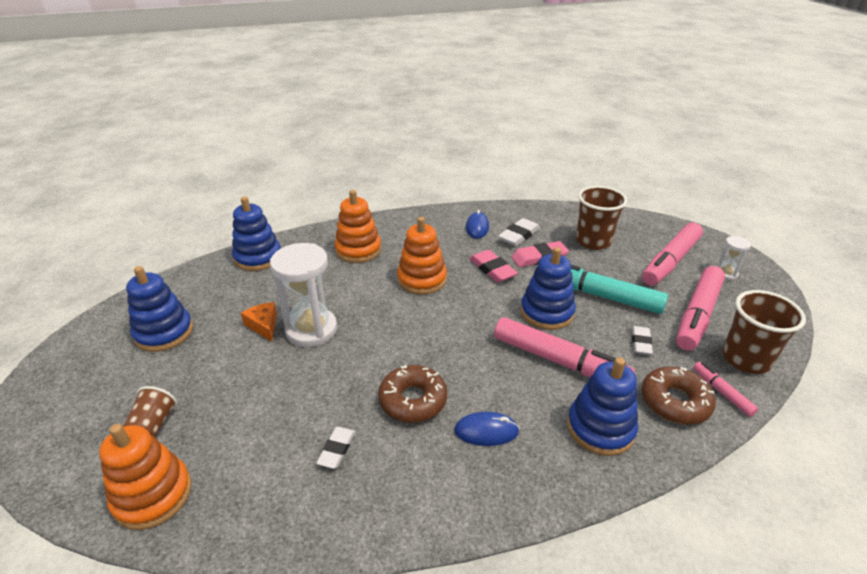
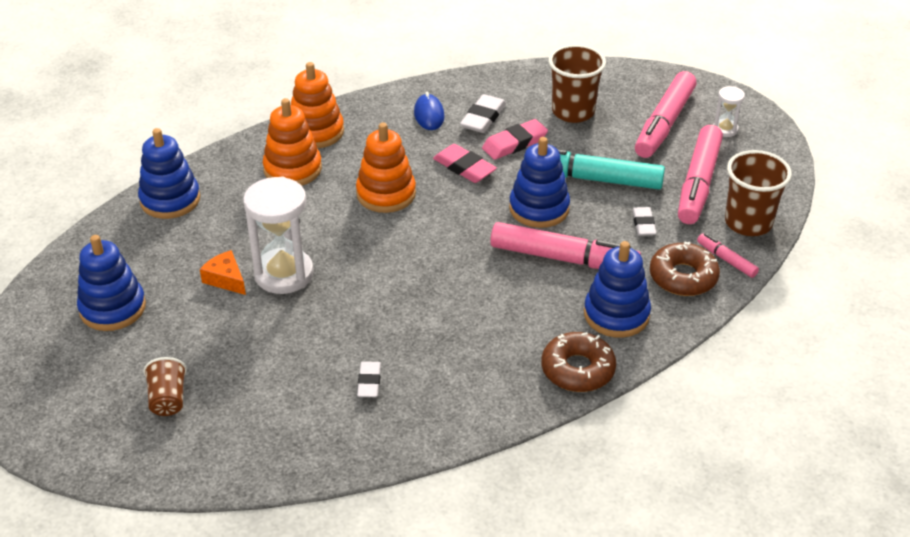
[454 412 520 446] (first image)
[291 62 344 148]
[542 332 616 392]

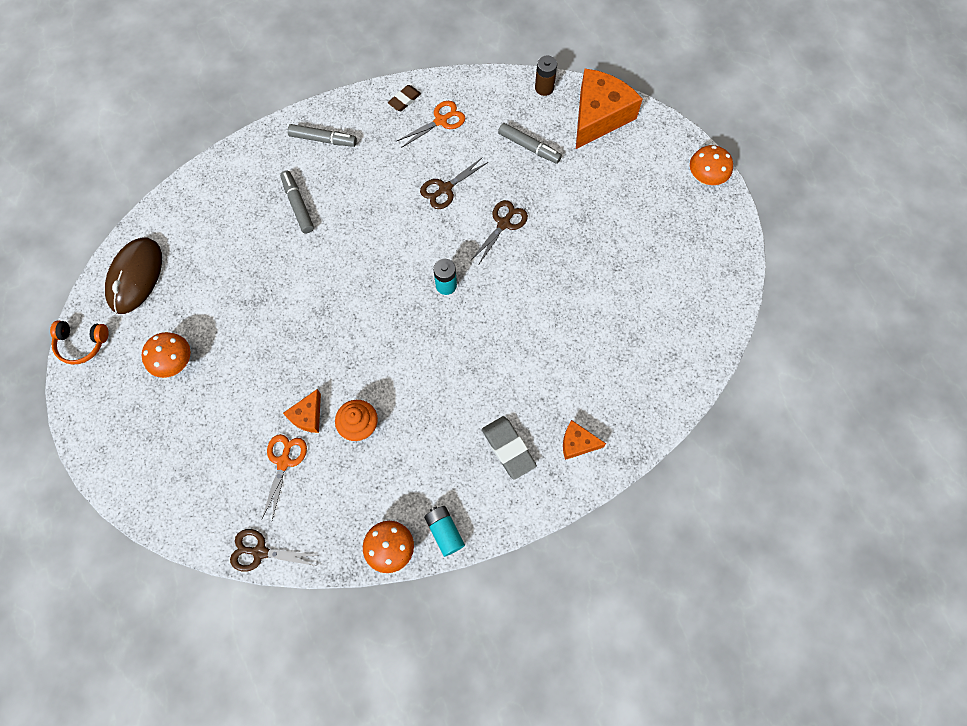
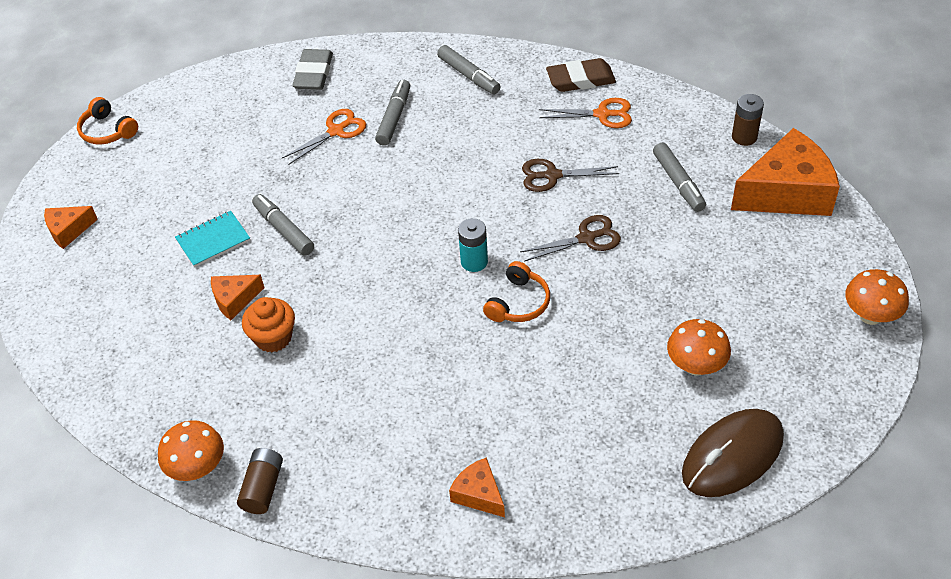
[230 529 320 572] (first image)
[44 206 98 249]
[175 211 250 267]
[252 194 314 256]
[483 261 550 322]
[682 409 784 497]
[667 319 731 376]
[282 109 366 165]
[292 49 333 90]
[237 448 283 514]
[546 58 616 92]

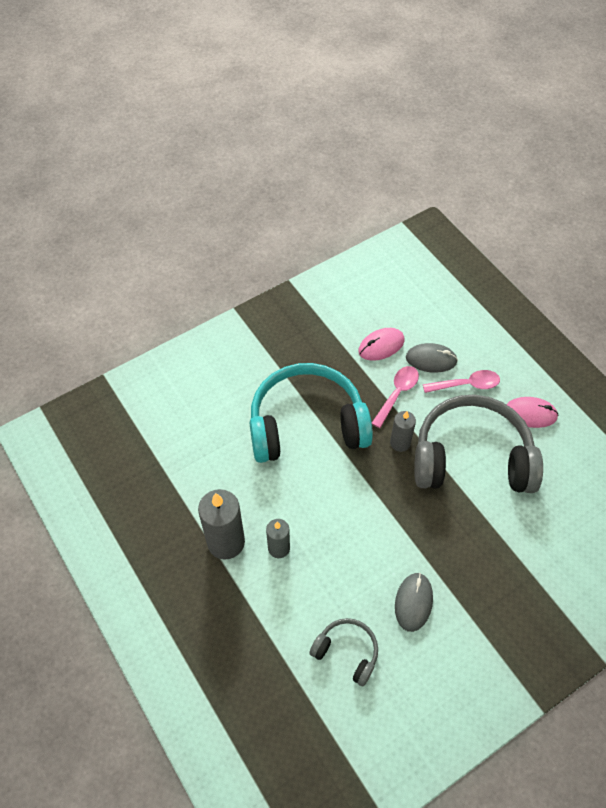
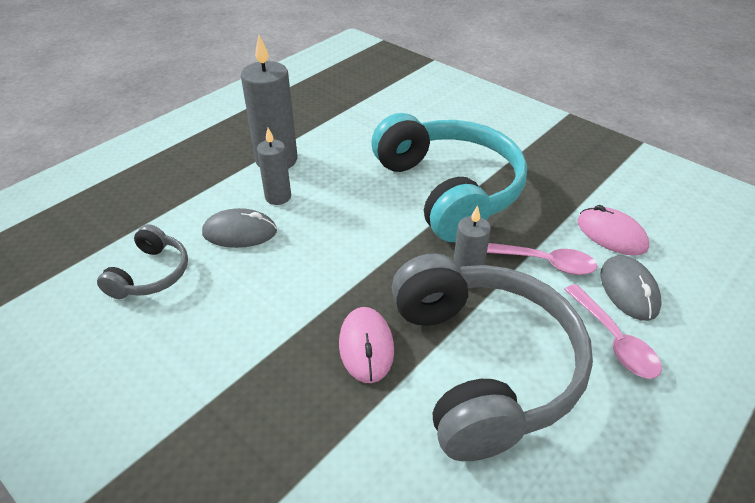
[202 208 277 248]
[339 307 394 383]

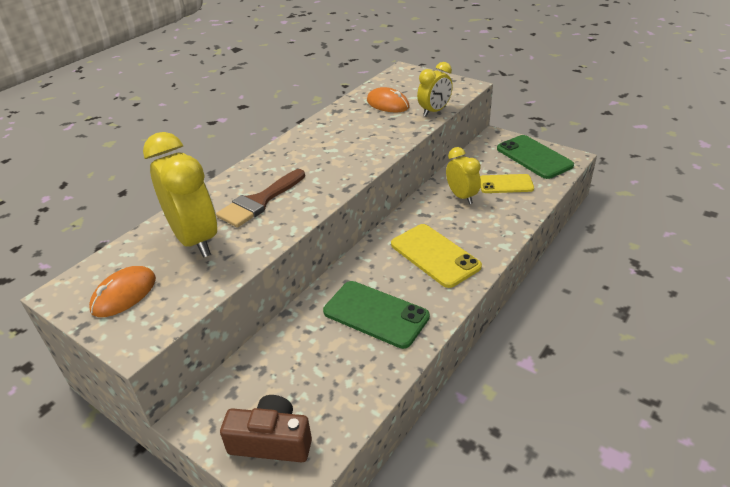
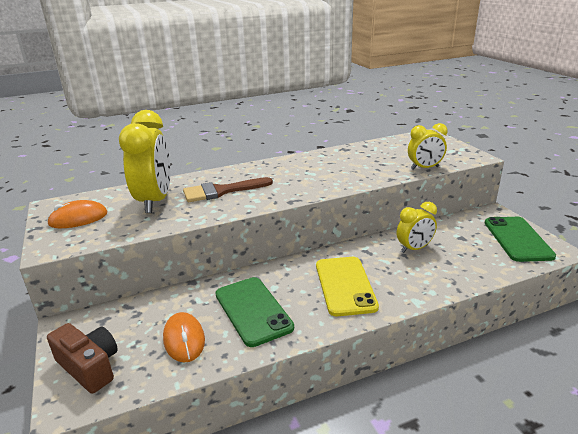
[480 174 534 193] (first image)
[163 312 205 363]
[397 202 437 253]

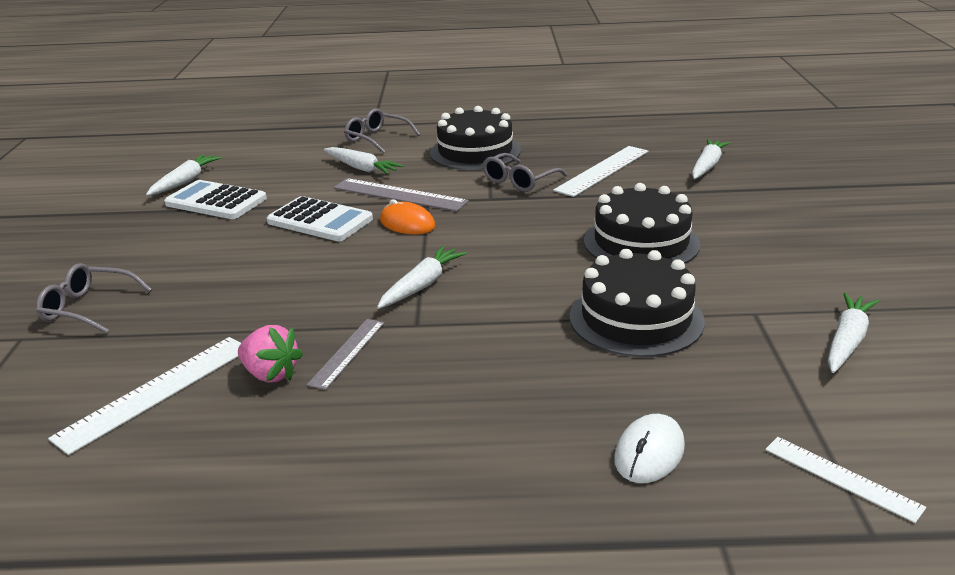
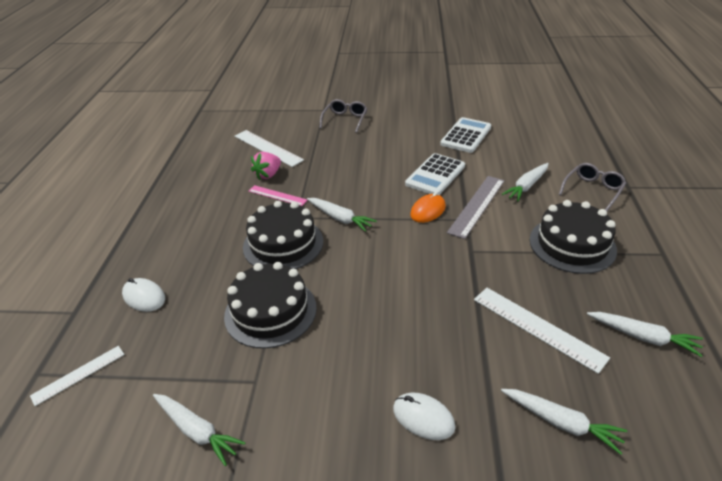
[483 153 567 192] (first image)
[393 392 455 440]
[587 312 703 357]
[243 201 323 269]
[249 185 307 206]

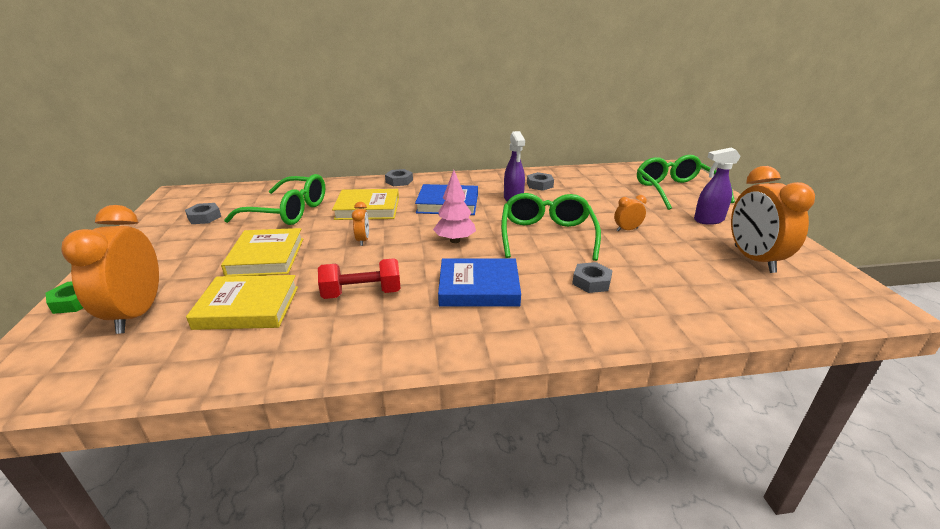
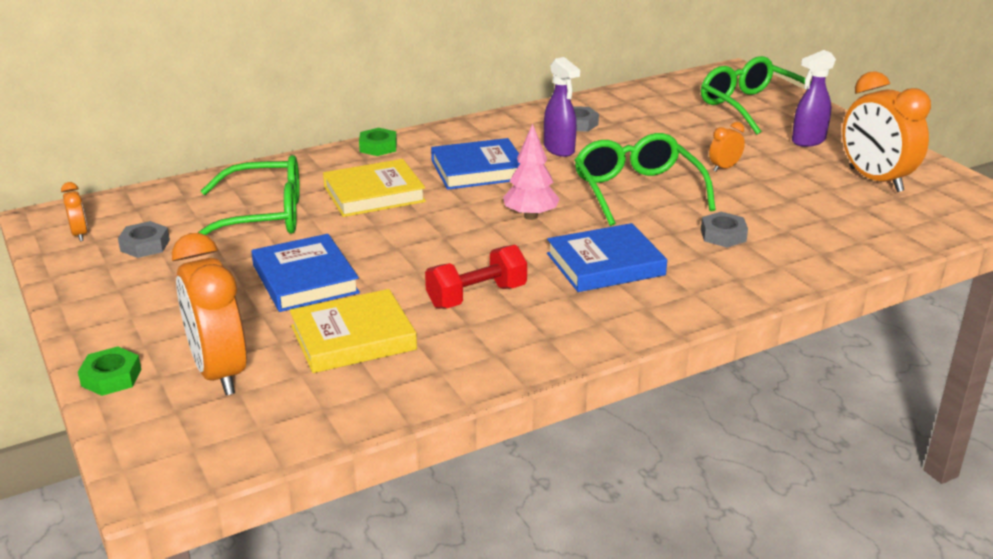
[61 182 88 241]
[251 234 360 312]
[359 128 397 156]

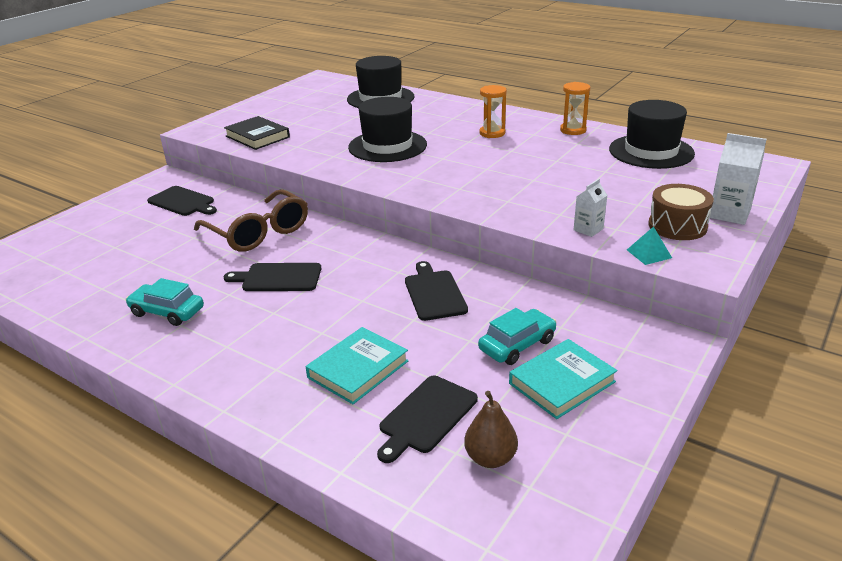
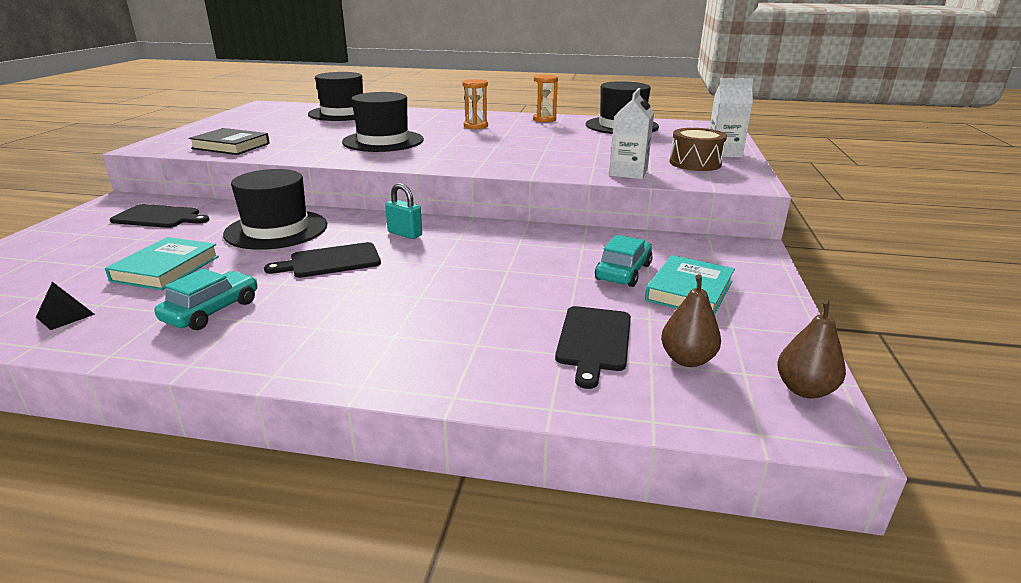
[405 261 468 321] (first image)
[627 226 672 265] (first image)
[36 282 95 330]
[385 183 422 239]
[777 299 846 398]
[105 237 219 290]
[223 169 327 250]
[155 269 257 330]
[609 88 654 179]

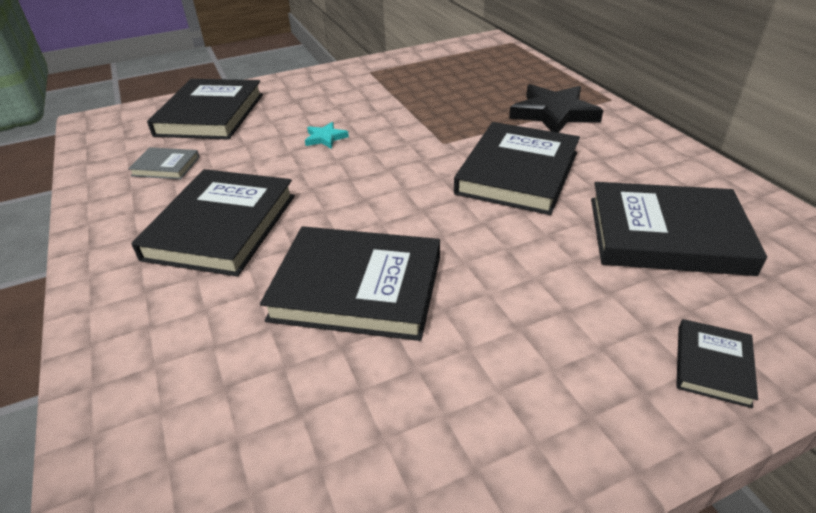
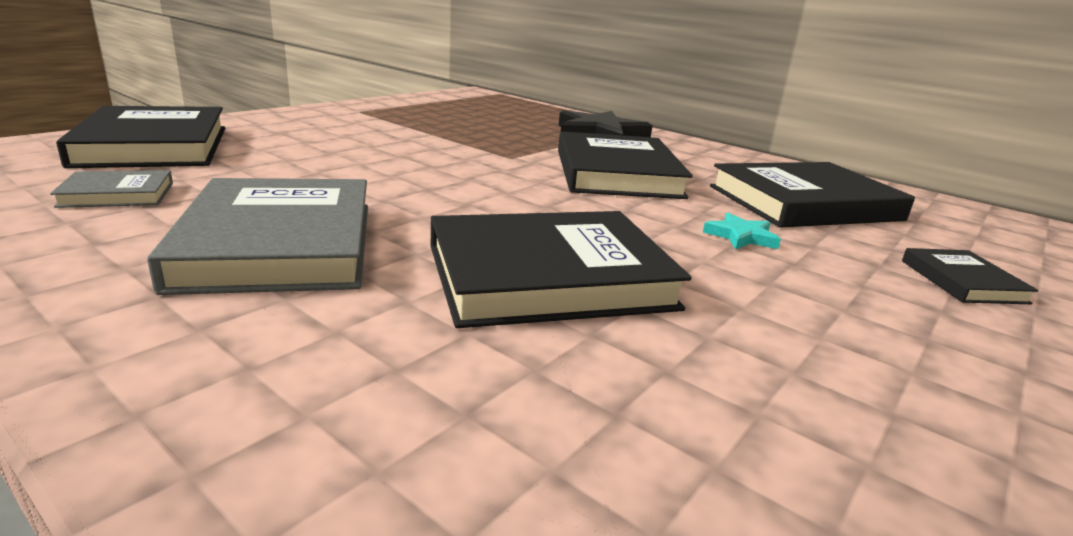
[703 213 781 250]
[147 178 368 295]

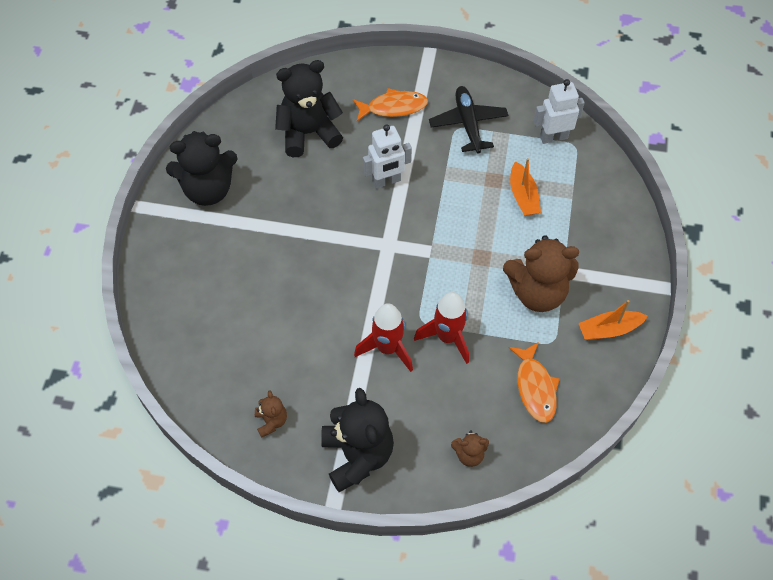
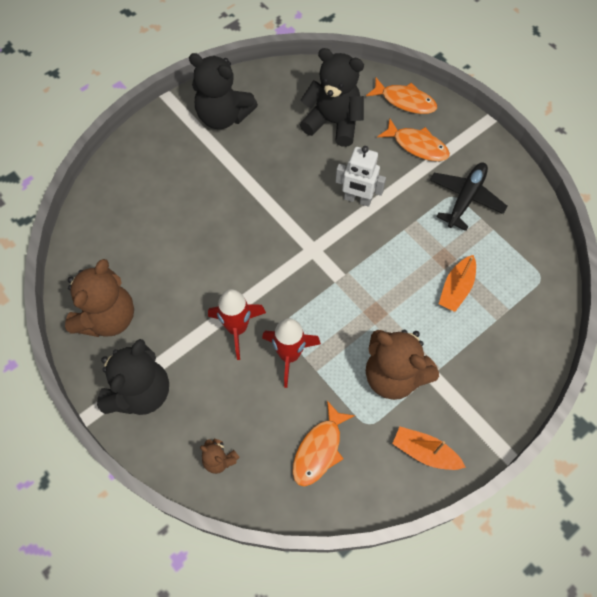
[534 79 585 144] (first image)
[366 78 437 114]
[65 259 134 337]

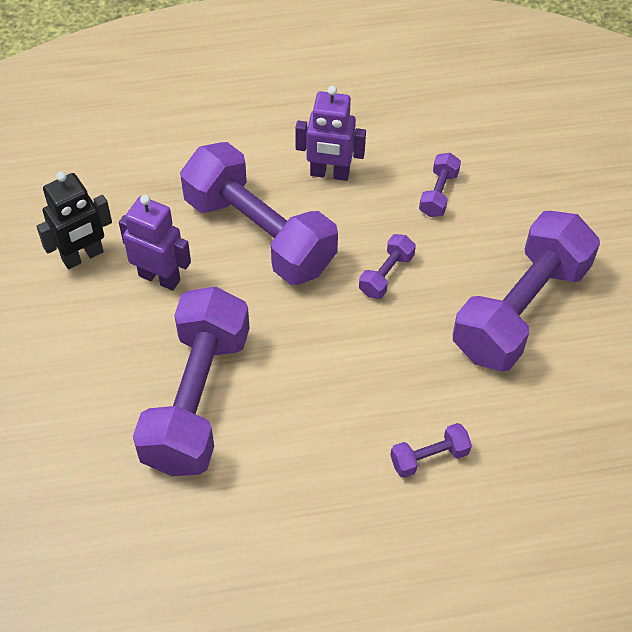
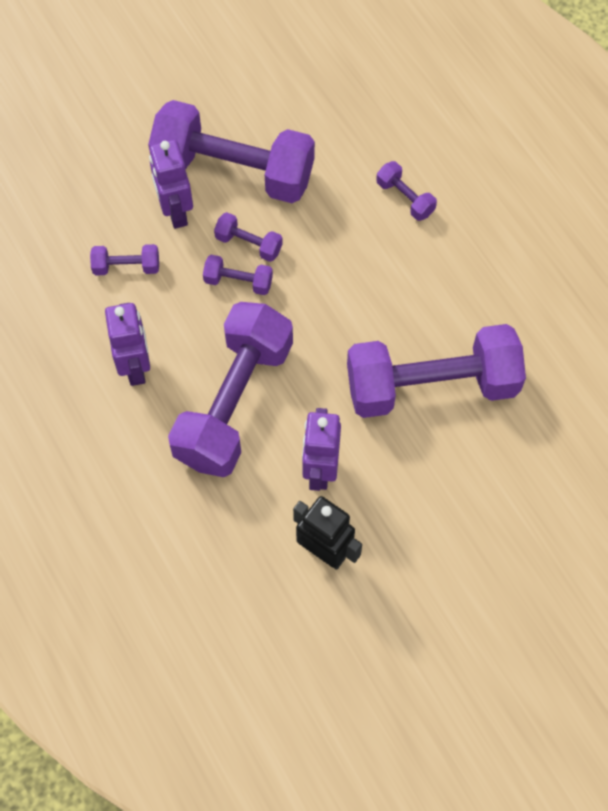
[149 140 193 229]
[214 212 283 262]

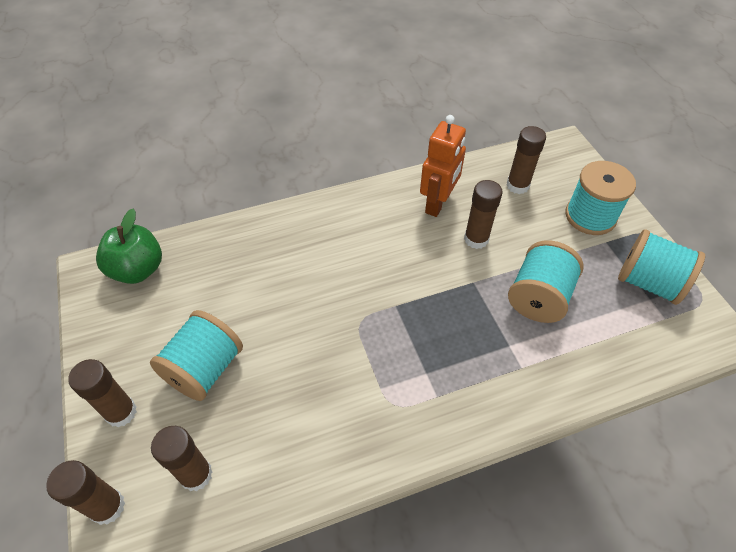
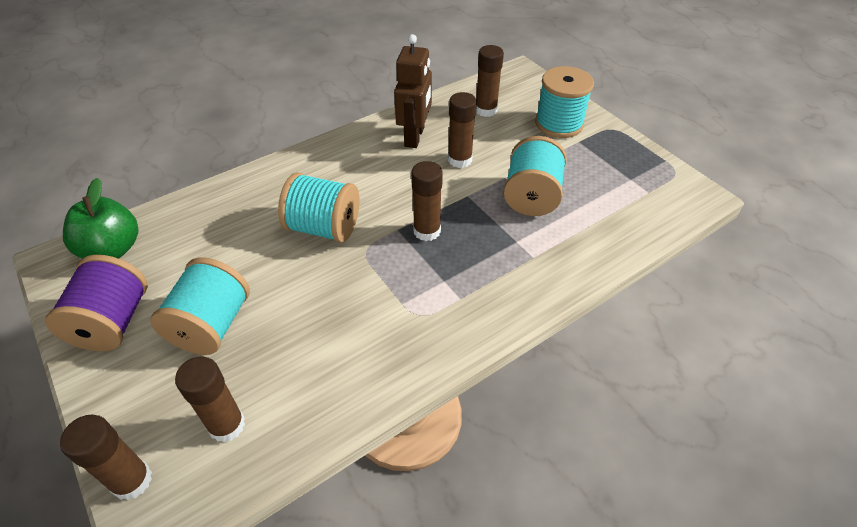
[45 255 148 351]
[411 161 443 241]
[278 172 359 243]
[394 34 432 148]

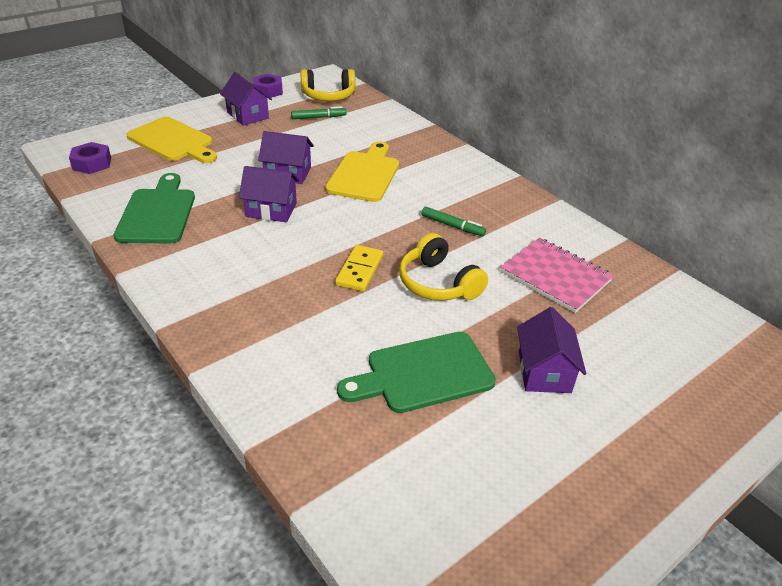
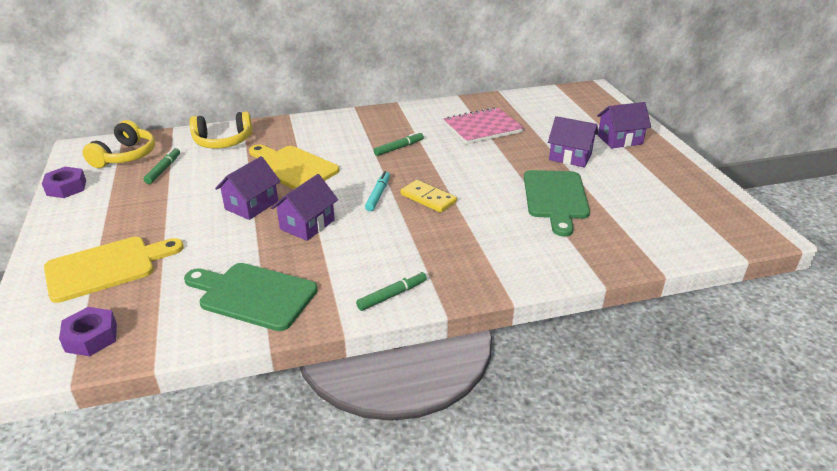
[356 271 427 311]
[365 171 390 211]
[597 102 651 149]
[189 111 252 149]

